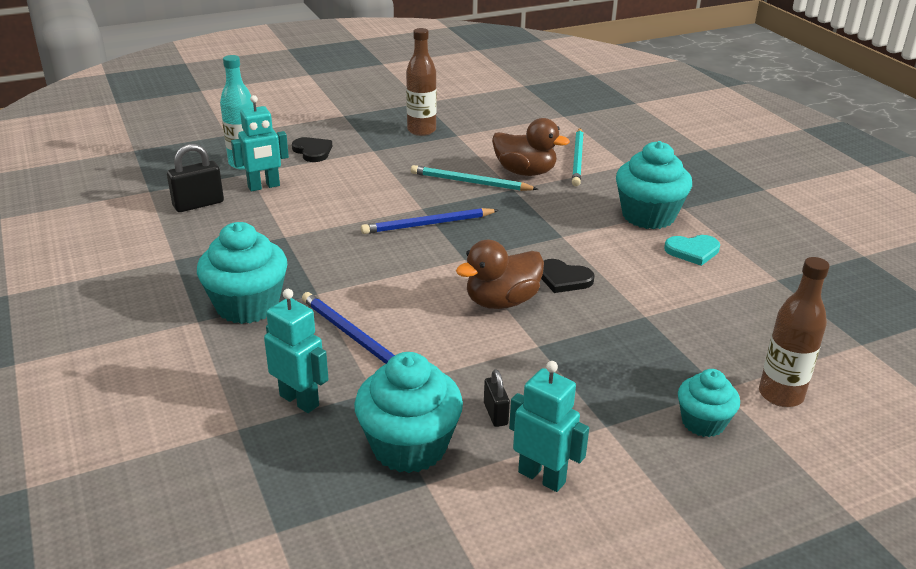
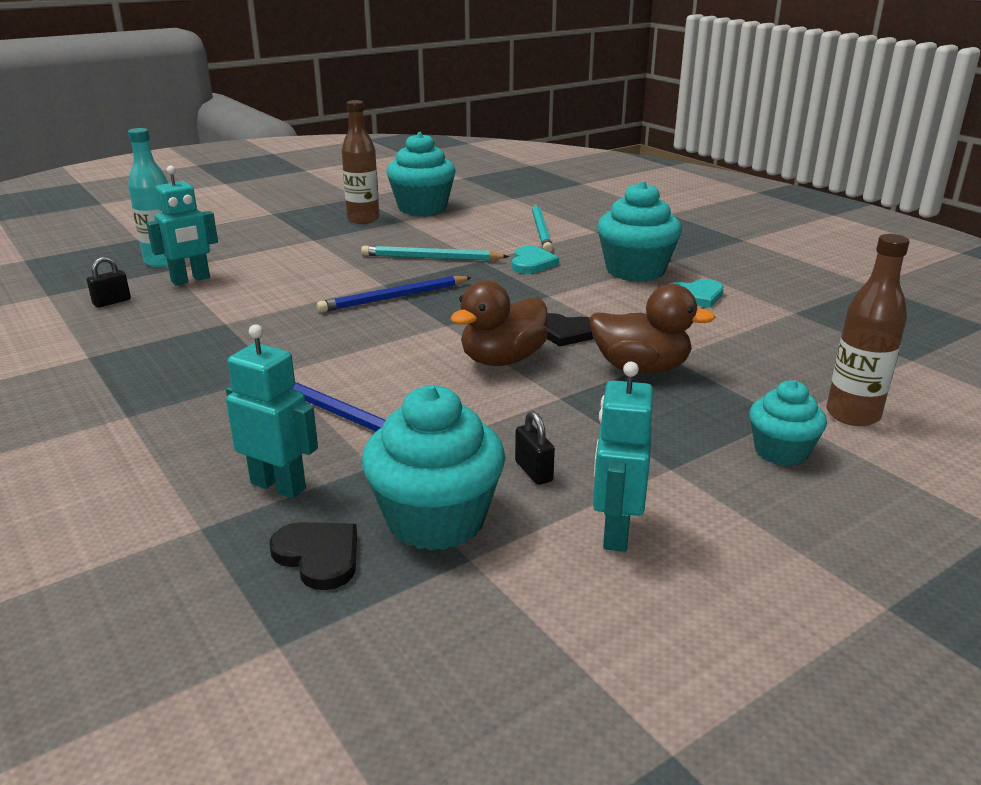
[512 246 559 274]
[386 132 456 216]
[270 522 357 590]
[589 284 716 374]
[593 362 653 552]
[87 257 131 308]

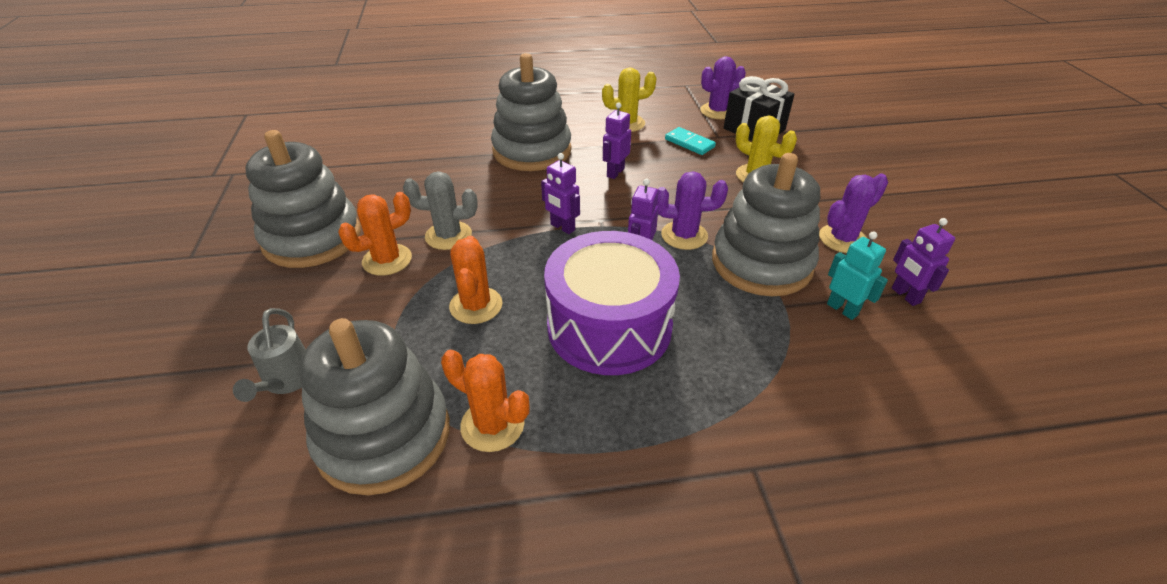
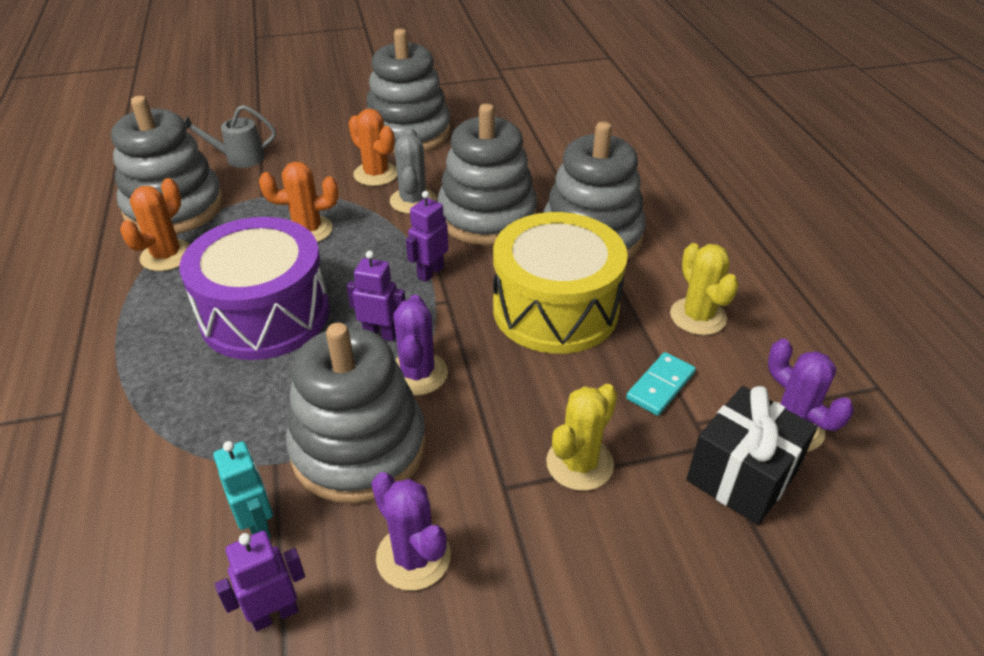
[438 104 537 245]
[493 212 628 354]
[213 441 273 538]

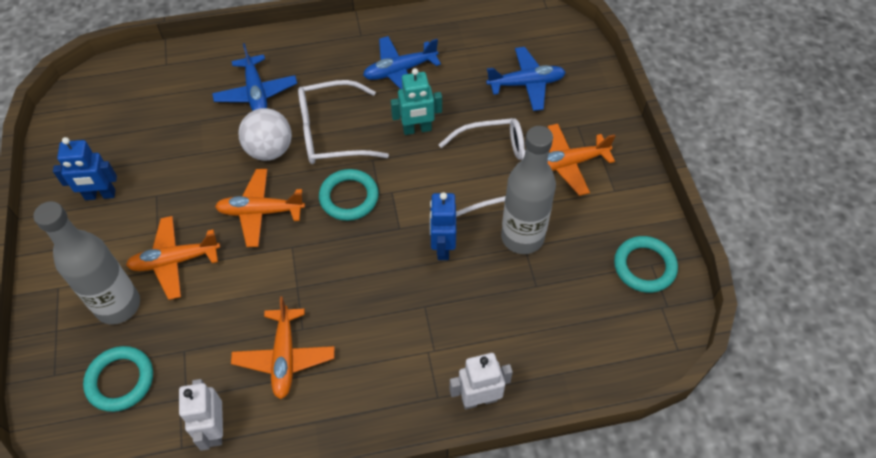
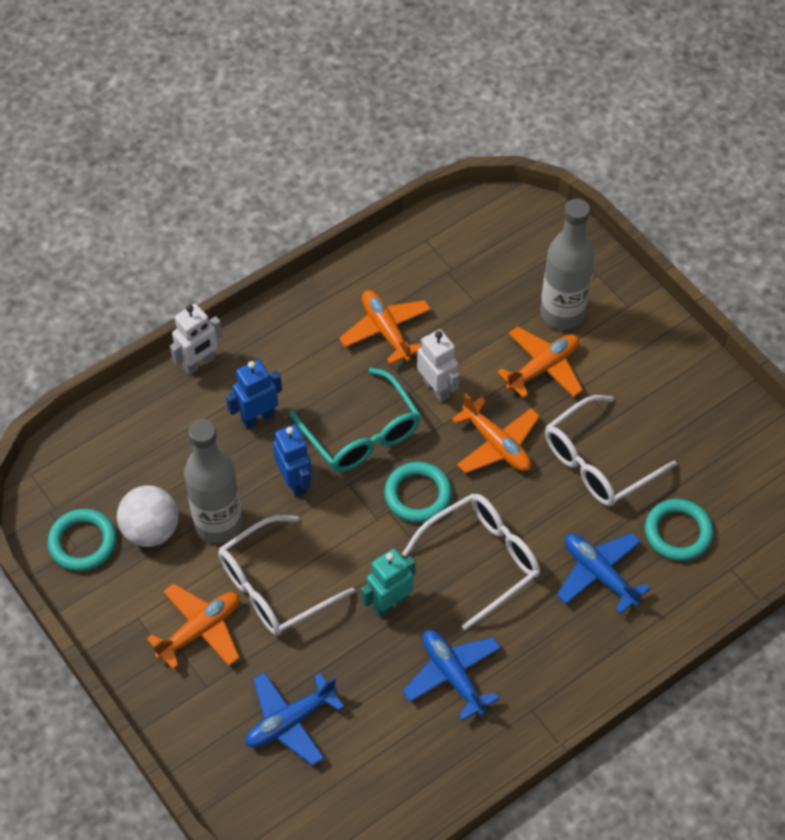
[289 368 421 472]
[545 395 677 506]
[226 360 282 429]
[645 499 713 561]
[417 329 460 402]
[117 485 179 547]
[452 393 540 473]
[402 630 501 721]

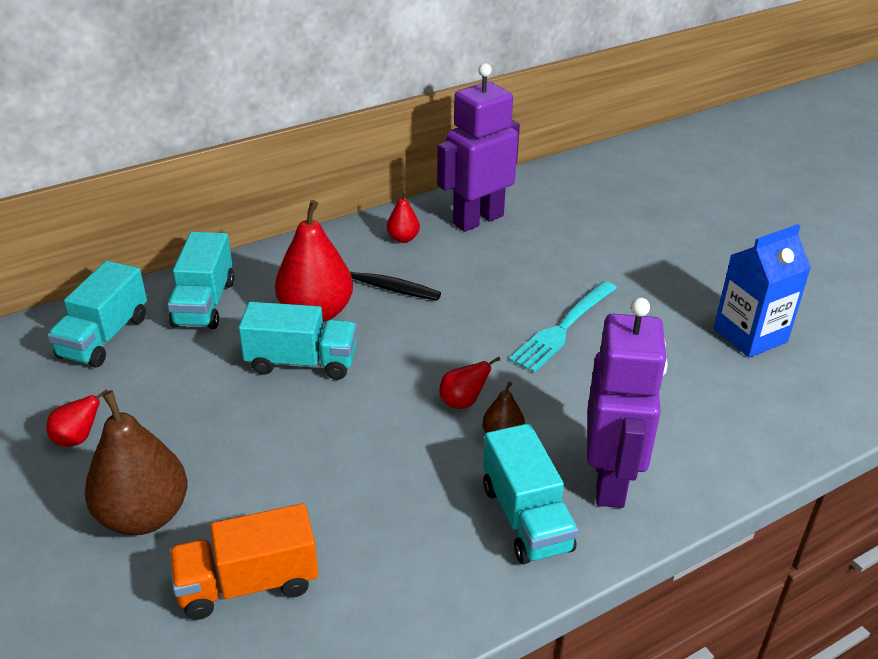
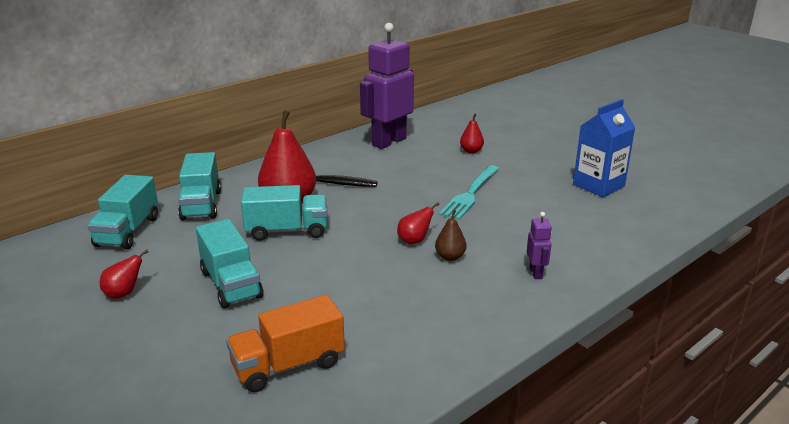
[85 390 188 535] (first image)
[460 114 484 153]
[196 219 263 308]
[527 212 552 279]

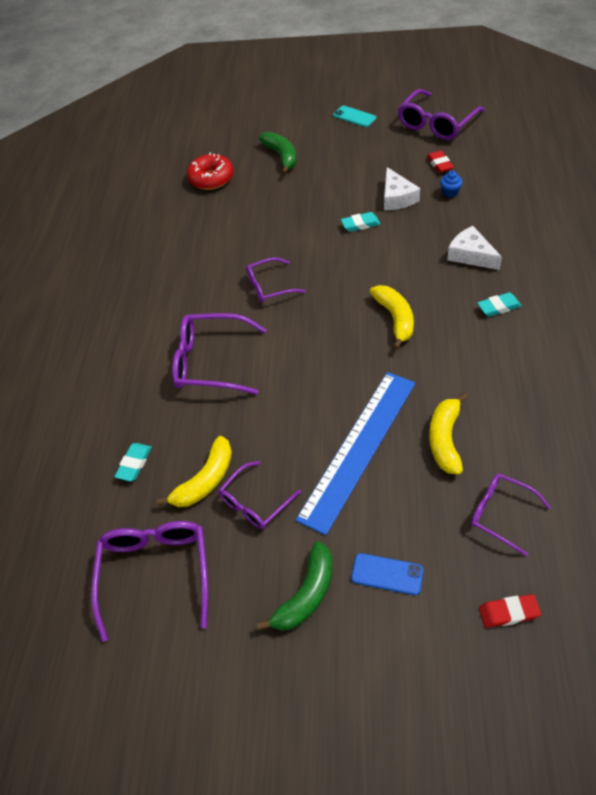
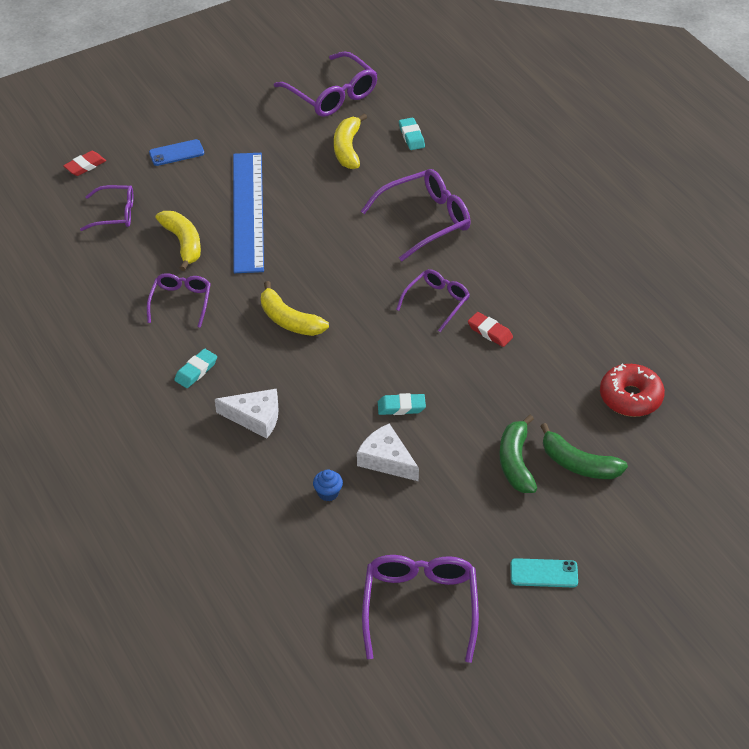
[147 273 211 328]
[499 415 537 493]
[468 312 513 347]
[378 393 426 415]

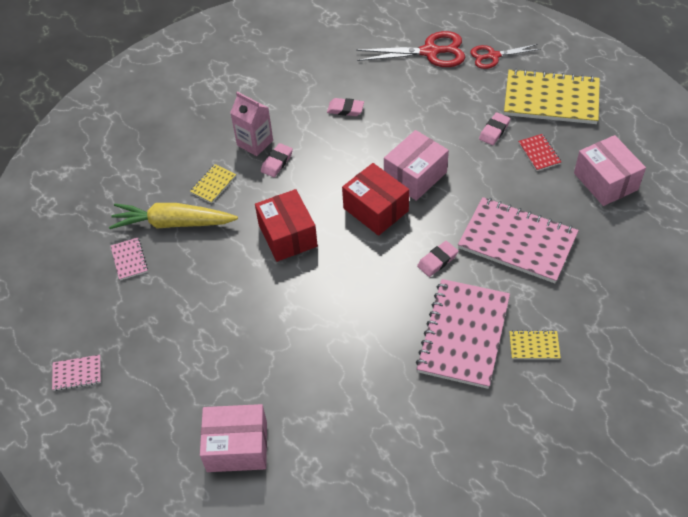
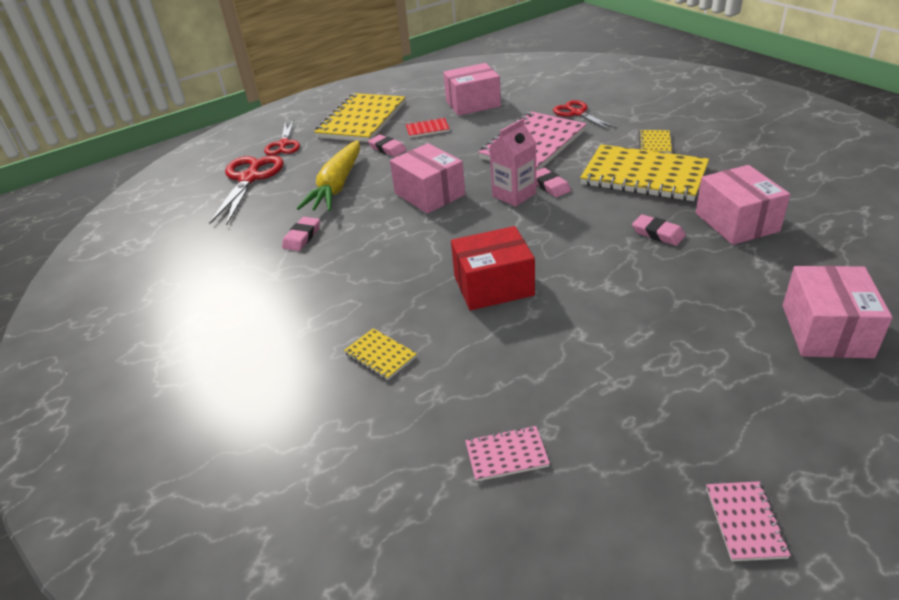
[342 163 409 236] (first image)
[553 100 617 130]
[696 165 790 245]
[297 140 360 211]
[489 118 536 207]
[632 214 686 246]
[580 144 709 201]

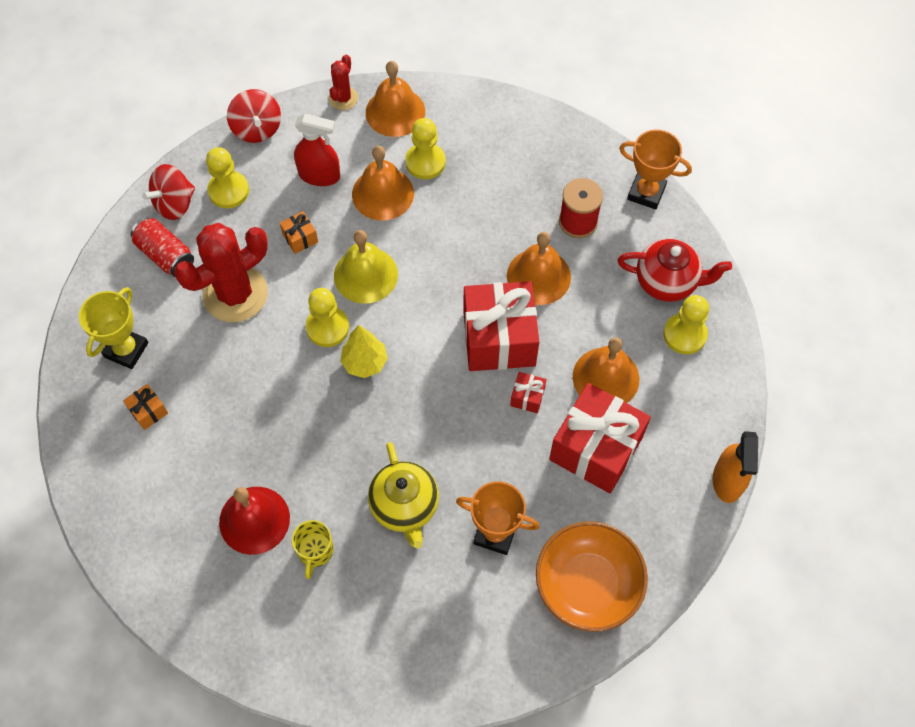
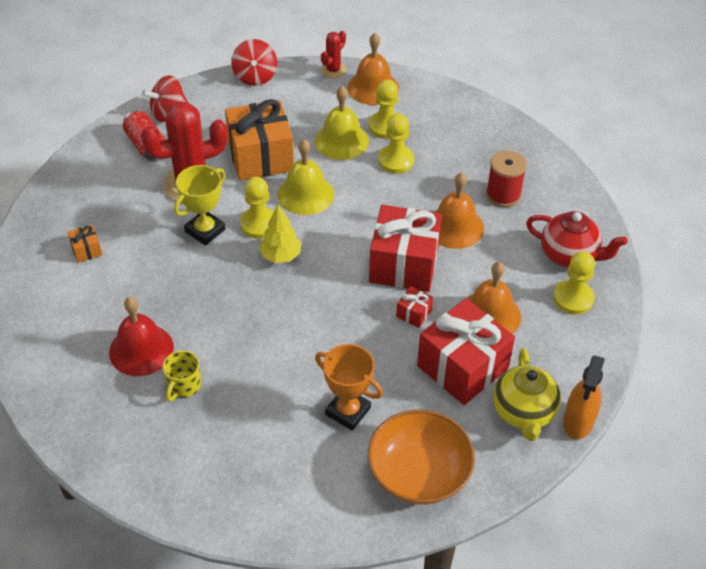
[294 114 340 186] (first image)
[619 129 692 209] (first image)
[174 165 225 246]
[378 113 414 174]
[493 348 561 441]
[315 86 369 160]
[225 99 294 181]

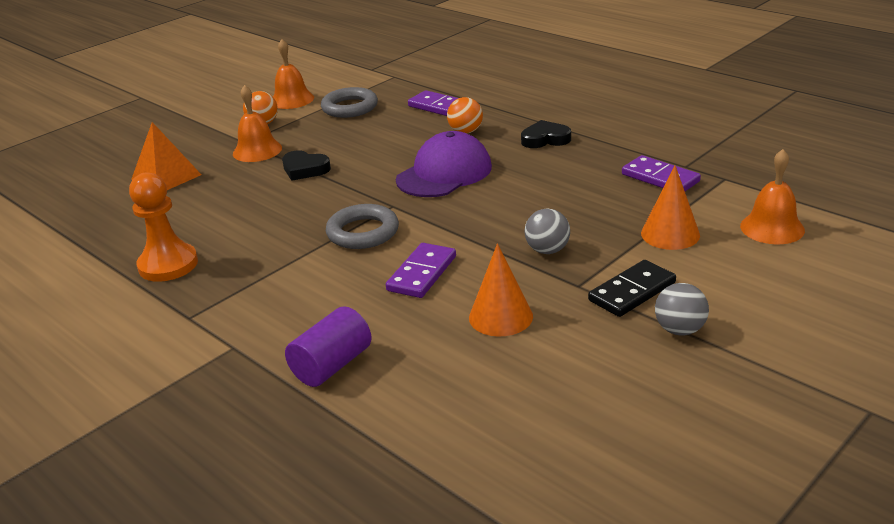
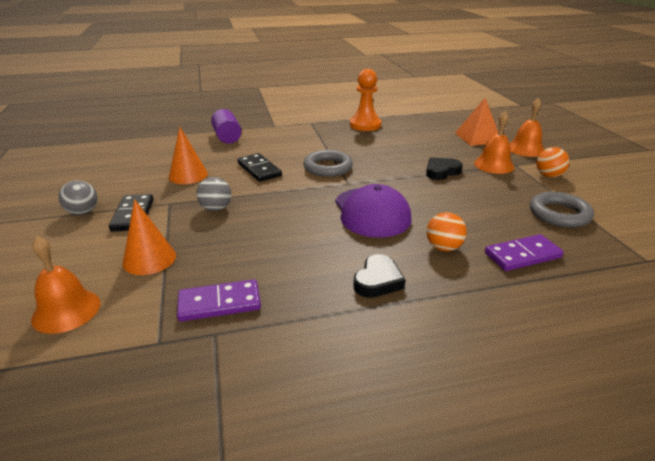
[510 98 544 157]
[237 153 282 182]

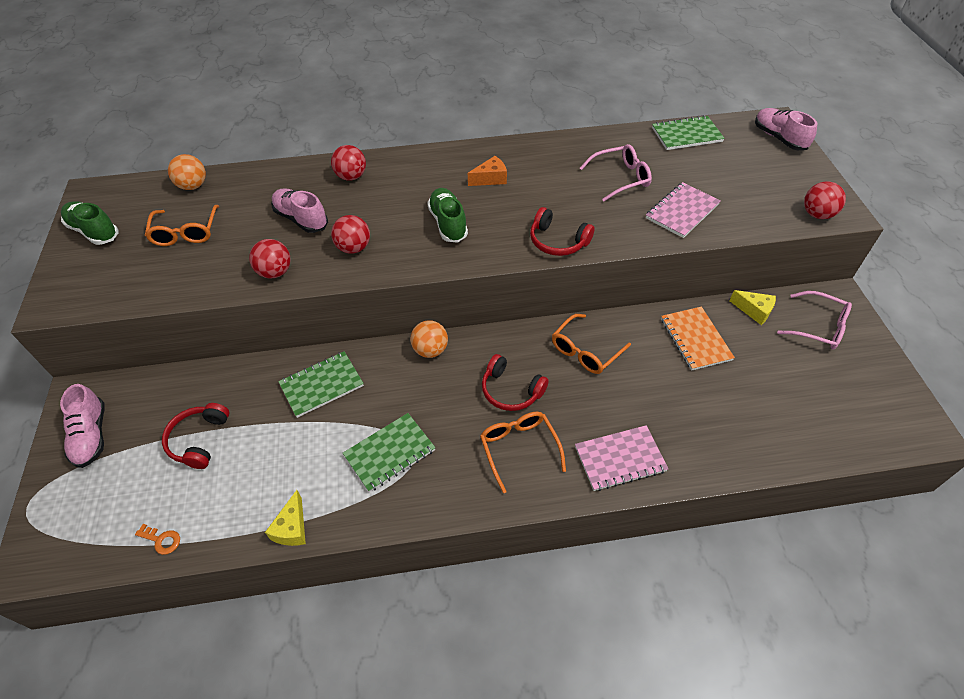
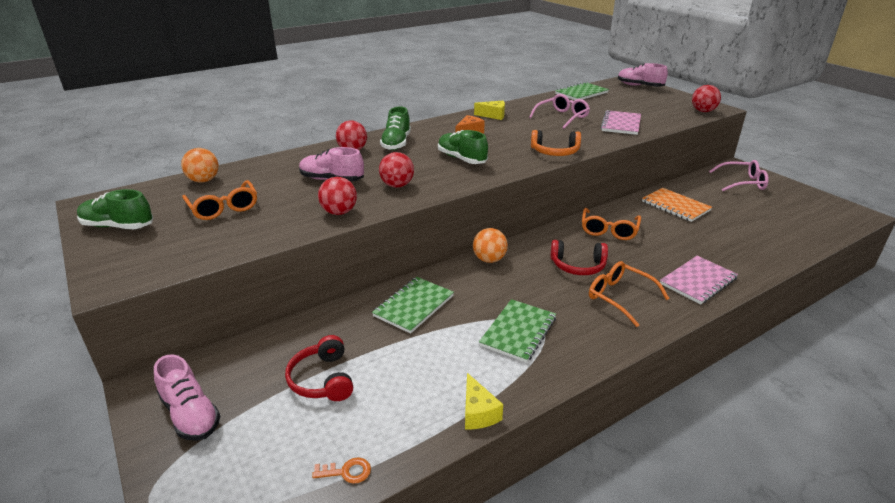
[380 106 411 150]
[474 101 505 120]
[531 130 581 156]

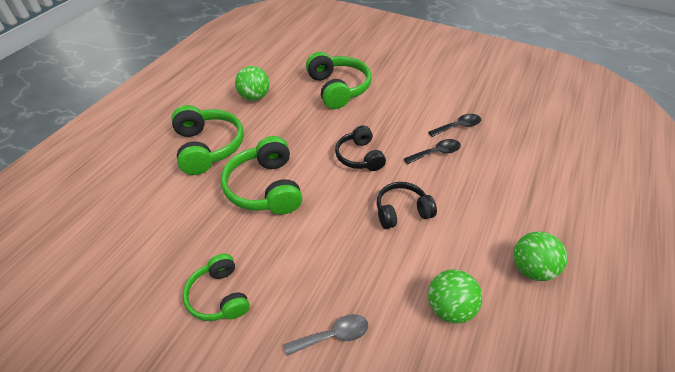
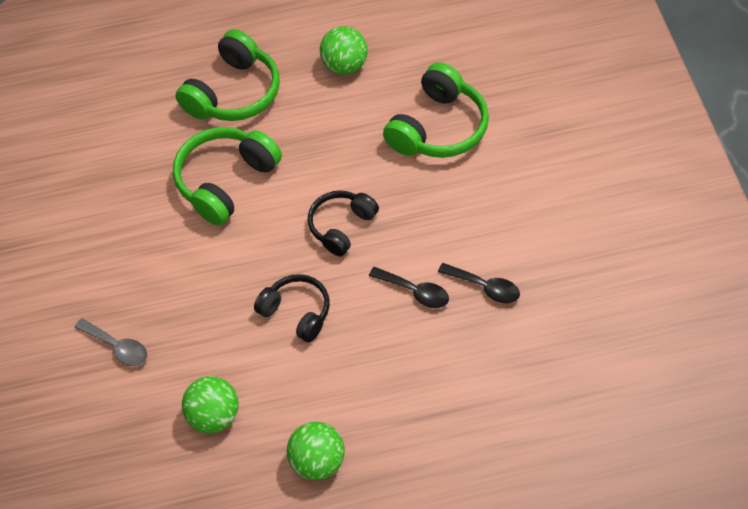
[183 254 250 321] (first image)

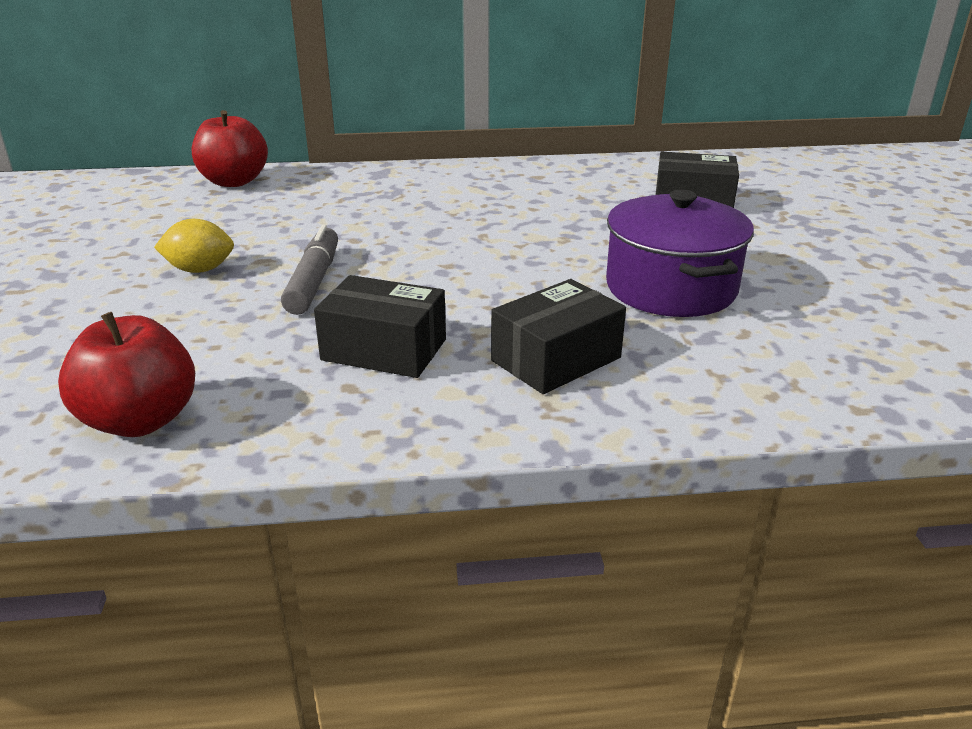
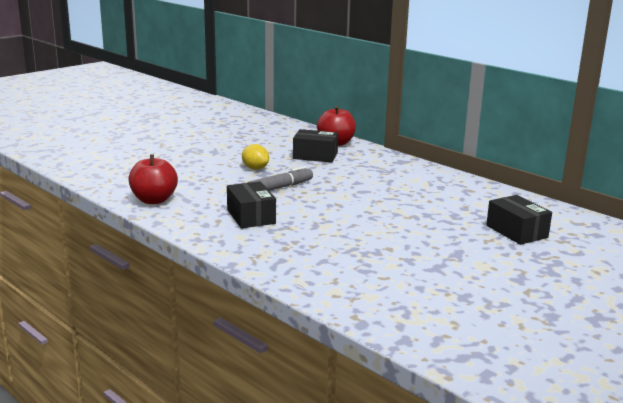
[606 190 754 317] (first image)
[293 129 338 162]

